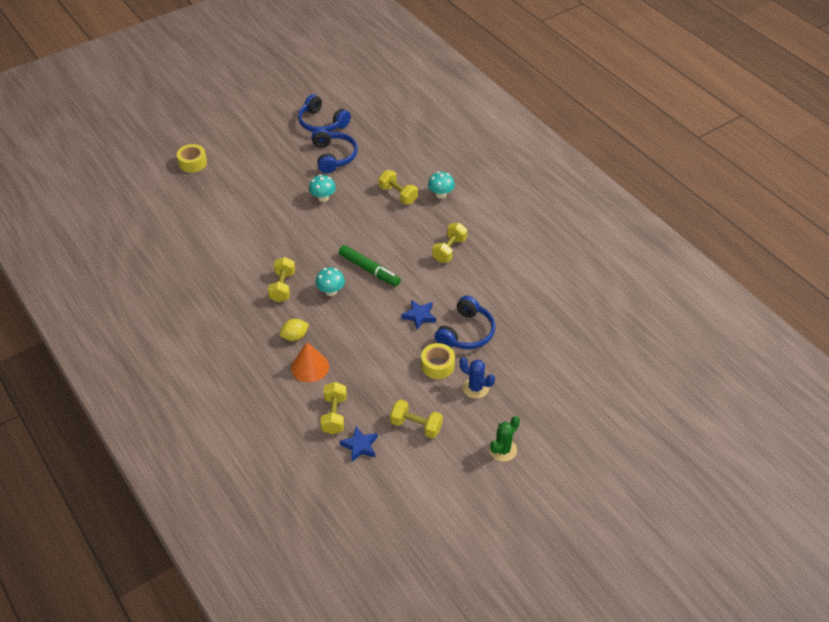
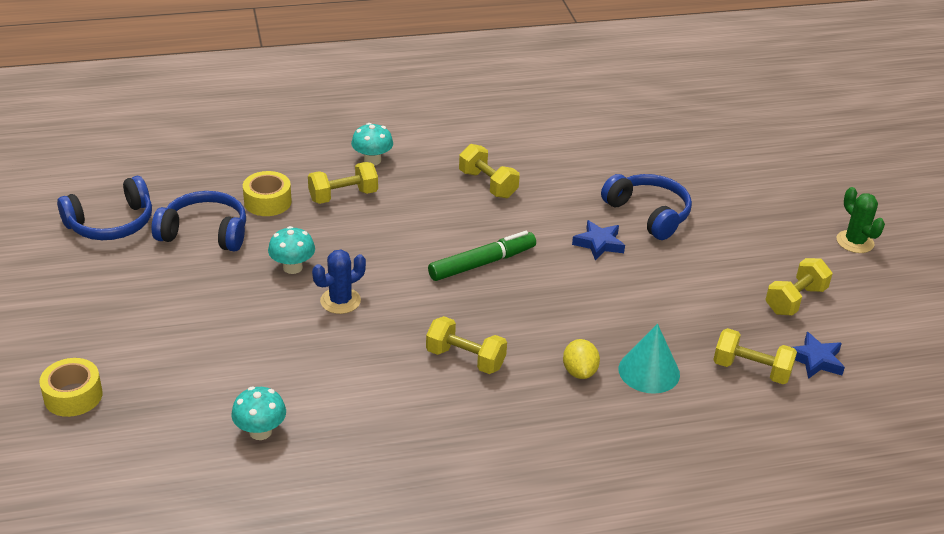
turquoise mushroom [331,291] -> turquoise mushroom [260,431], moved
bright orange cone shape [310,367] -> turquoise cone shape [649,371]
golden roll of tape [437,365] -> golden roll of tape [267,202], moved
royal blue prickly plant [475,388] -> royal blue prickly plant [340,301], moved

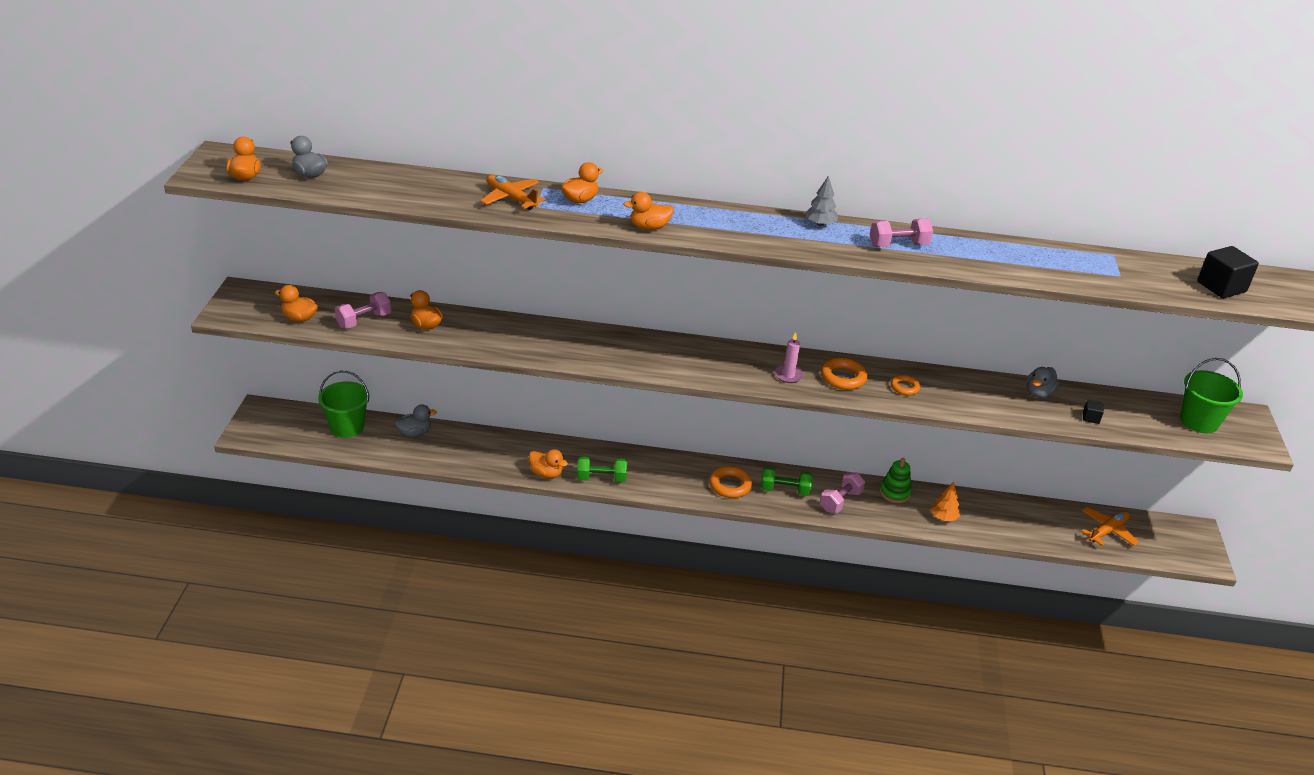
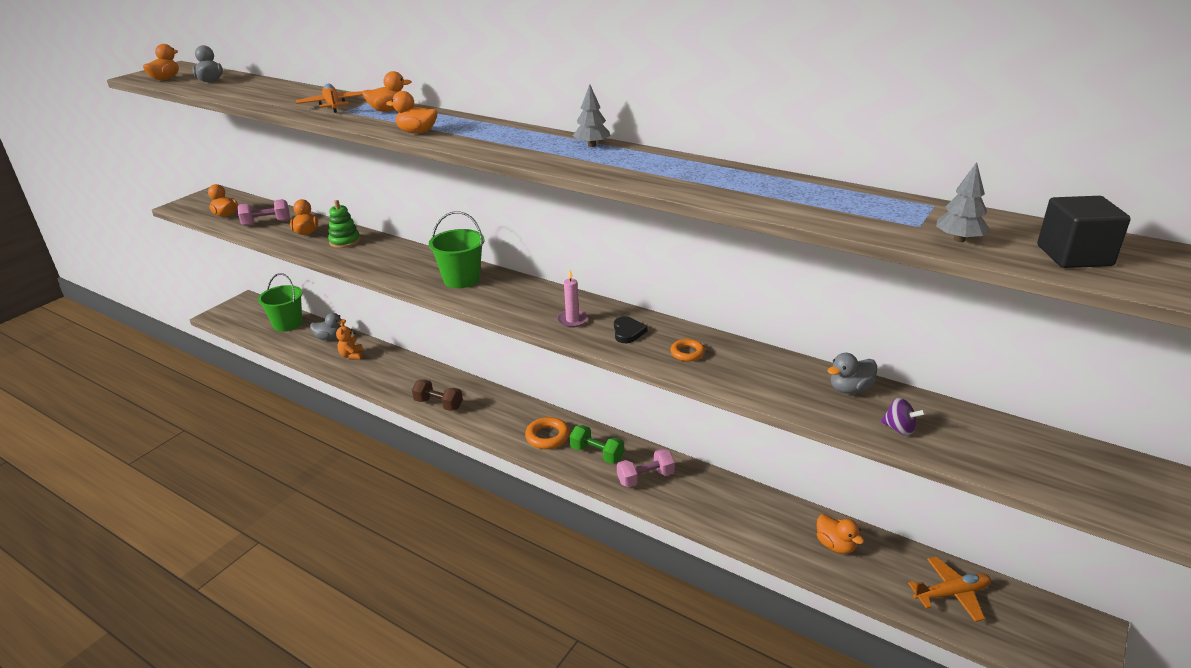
rosy hand weight [898,245] -> none
bright orange torus [843,377] -> ebony heart [628,332]
leaf-green pail [1199,421] -> leaf-green pail [461,279], moved
ebony block [1090,418] -> purple toy top [899,429]
bright orange toy duck [546,473] -> bright orange toy duck [835,545], moved
leaf-green hand weight [601,478] -> dark brown hand weight [438,404]
leaf-green ring stacker [894,493] -> leaf-green ring stacker [345,241], moved
bright orange tree [943,517] -> none
none -> grey tree [959,239]
none -> bright orange teddy [352,355]

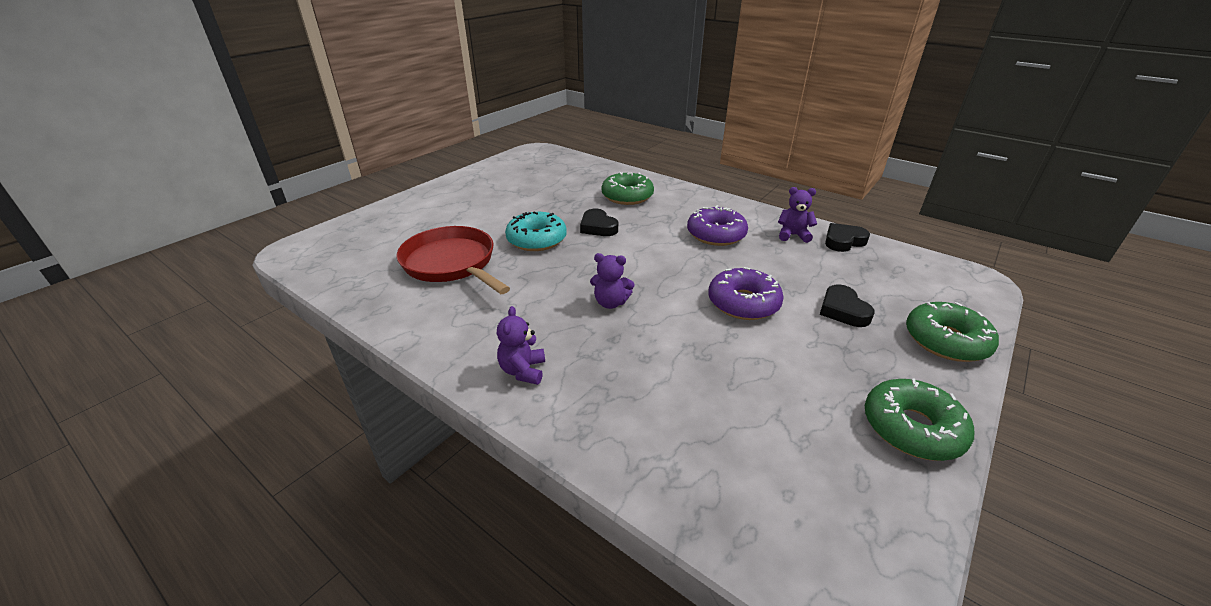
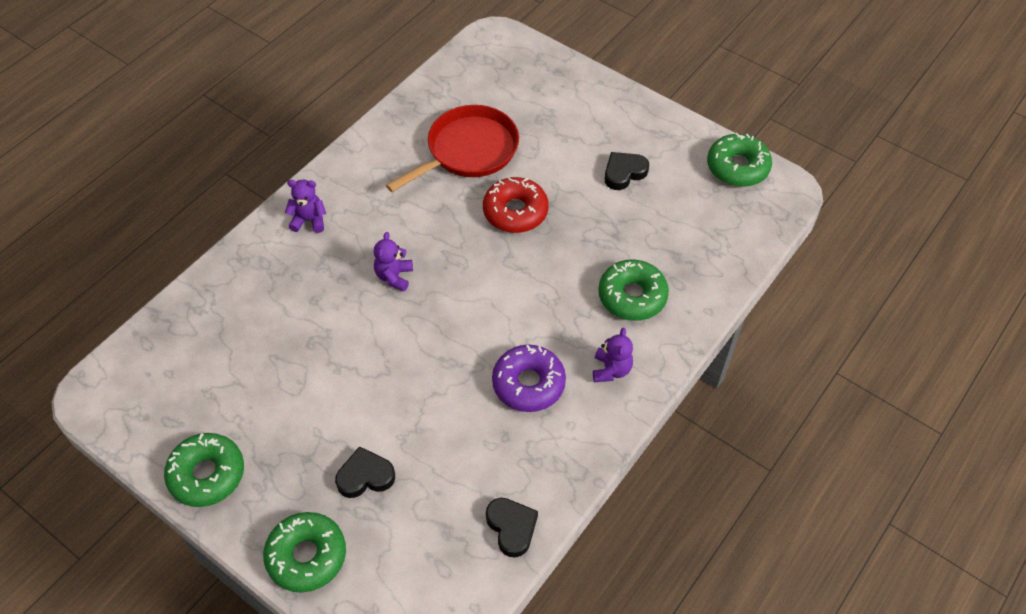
purple teddy [793,235] -> purple teddy [611,370], moved
ebony heart [598,227] -> ebony heart [624,173], moved
turquoise glazed donut [536,239] -> red glazed donut [515,211]
purple glazed donut [743,303] -> none
none -> leaf-green glazed donut [737,167]

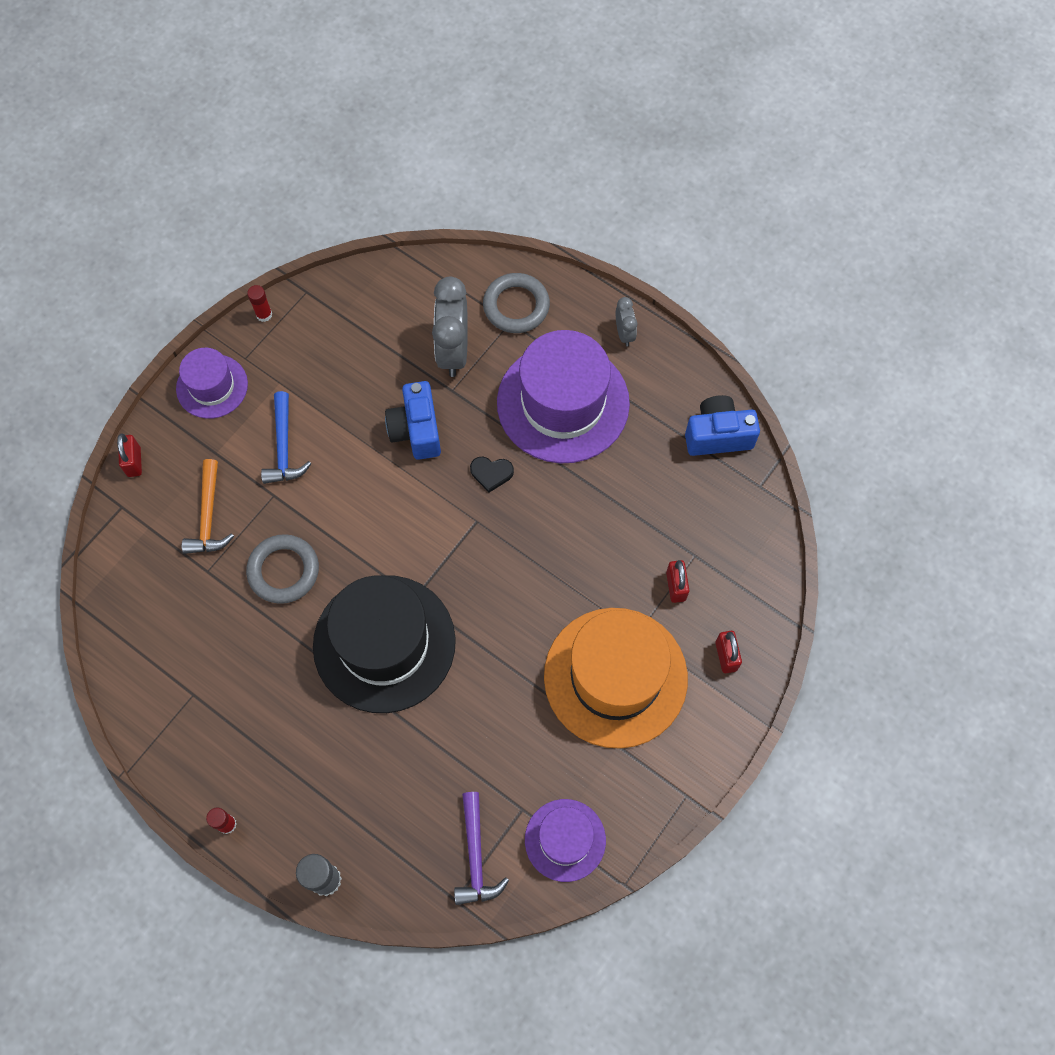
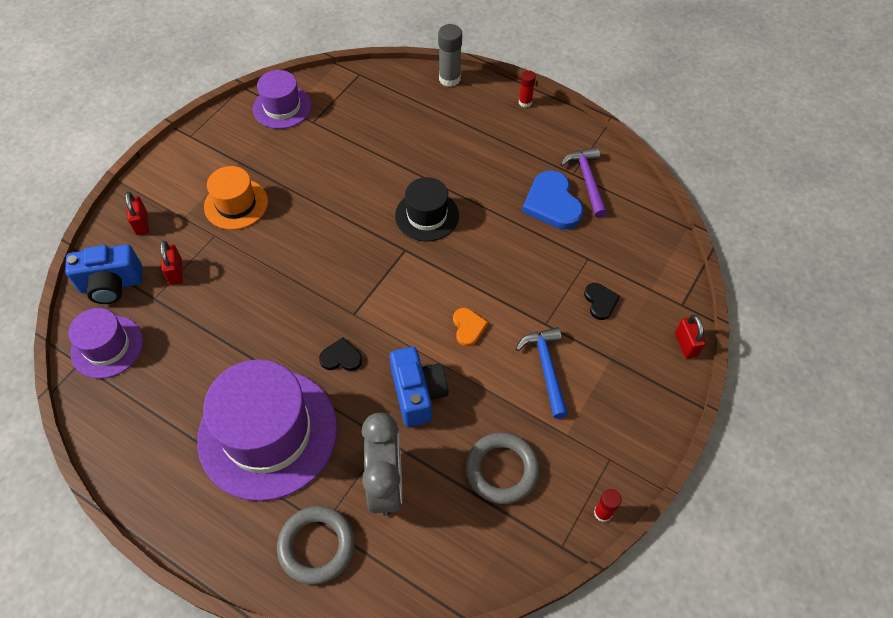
grey bedside clock [624,333] -> none
purple tall hat [212,386] -> purple tall hat [107,347], moved
royal blue camera [717,435] -> royal blue camera [111,285], moved
bright orange carpenter's hammer [208,516] -> ebony heart [600,302]
grey torus [283,571] -> grey torus [502,470], moved
ebony tall hat [384,643] -> ebony tall hat [427,215], x0.54
bright orange tall hat [615,677] -> bright orange tall hat [236,204], x0.54
purple carpenter's hammer [475,856] -> purple carpenter's hammer [587,180], moved
none -> royal blue heart [552,203]
none -> bright orange heart [468,327]

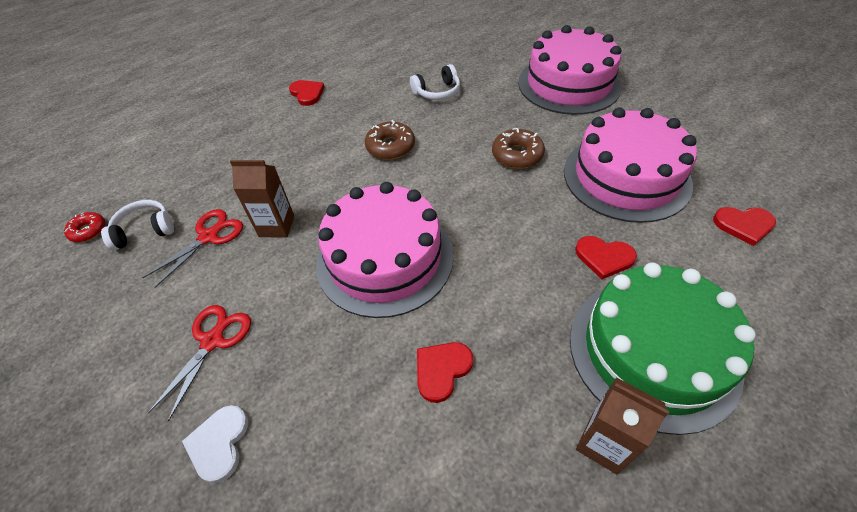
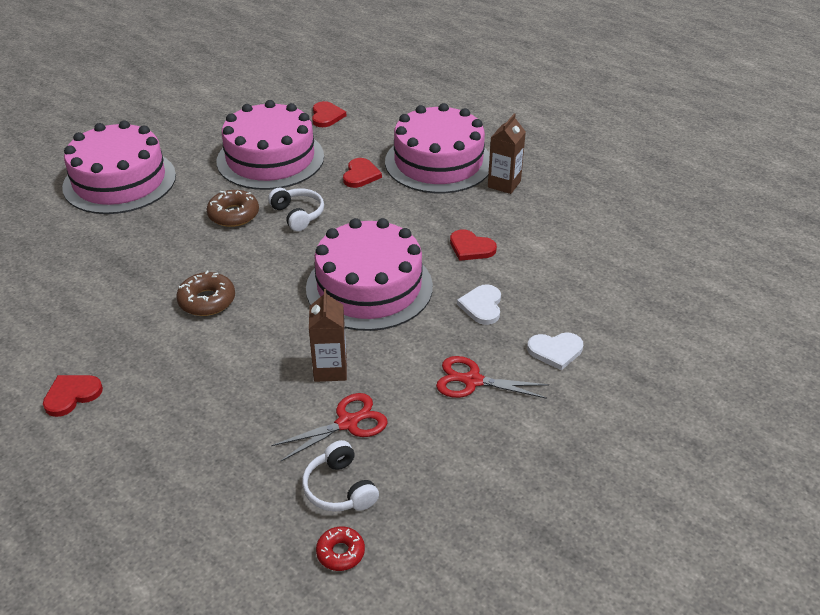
snow-white headset [437,92] -> snow-white headset [298,215], moved
red scissors [208,237] -> red scissors [347,423], 120 degrees clockwise
leaf-green layer cake [653,351] -> rosy layer cake [438,162]
none -> snow-white heart [482,306]

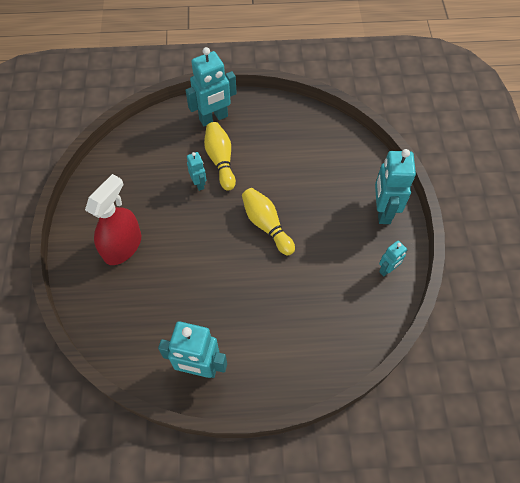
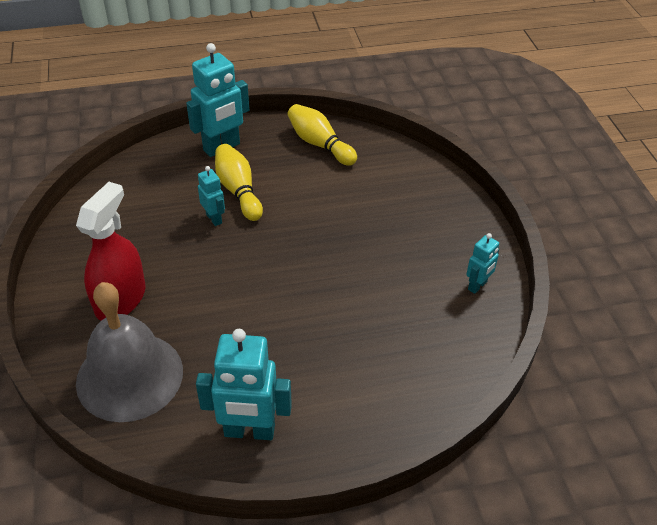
turquoise robot [383,211] -> none
golden skittle [266,225] -> golden skittle [319,144], moved
none -> grey bell [129,376]

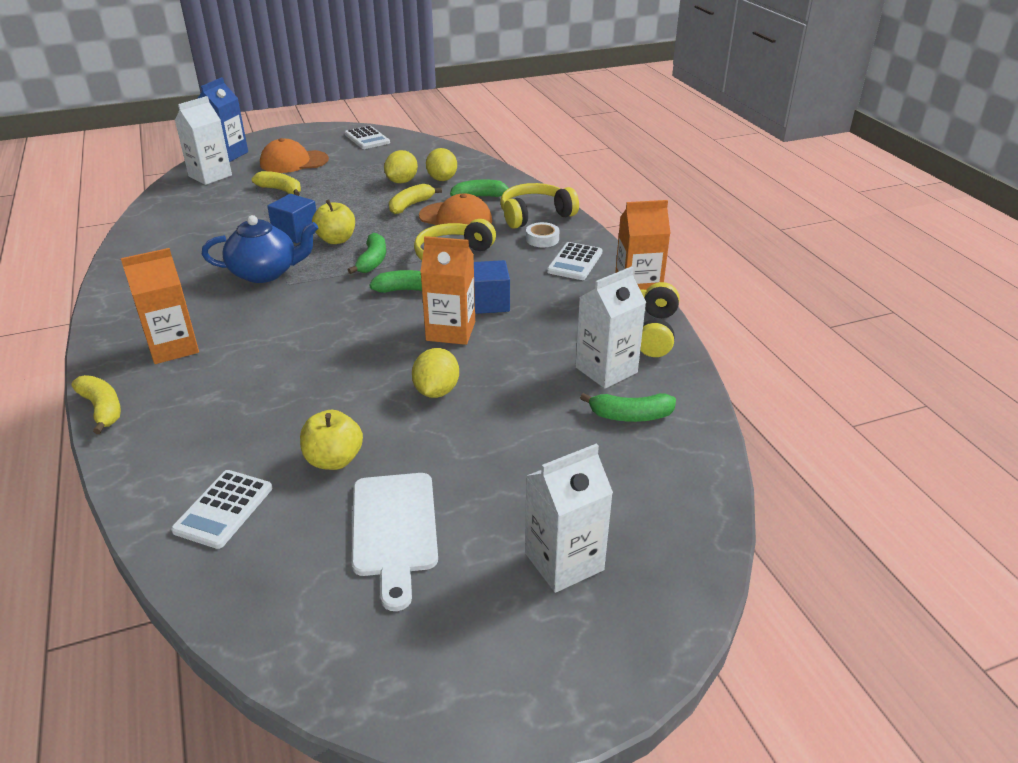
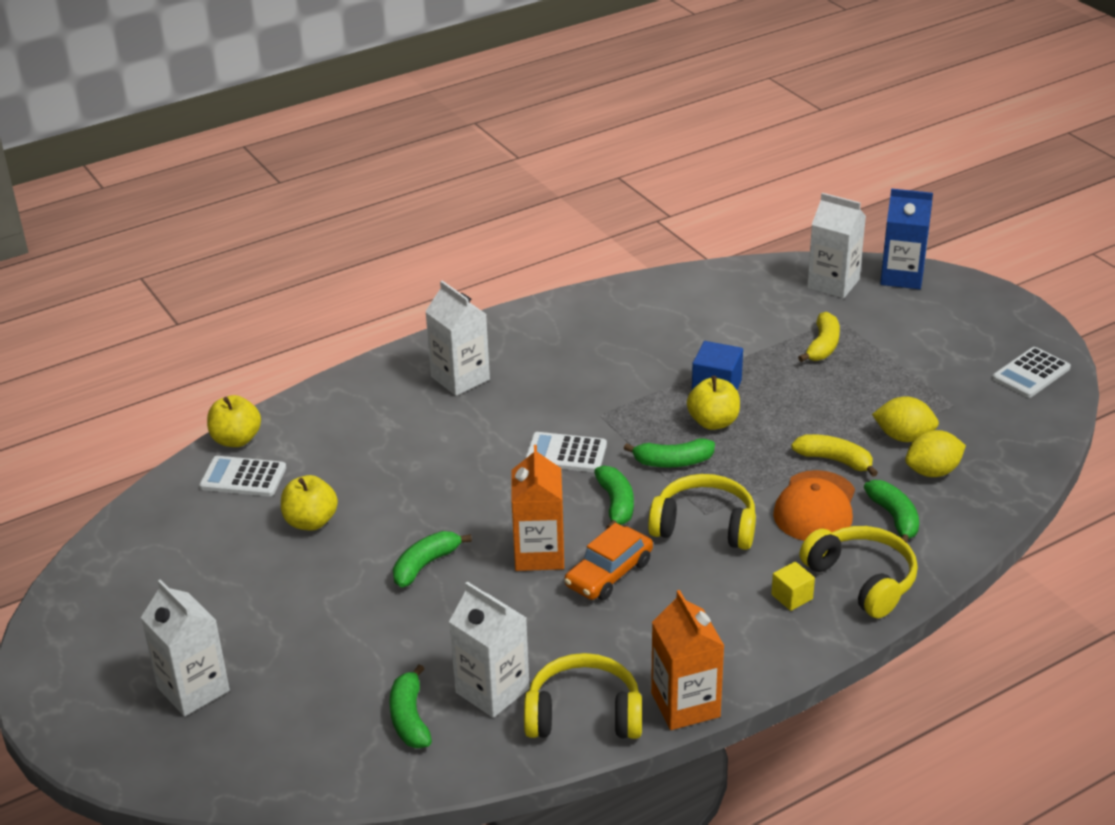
bright orange peaked cap [294,162] -> none
royal blue china teapot [265,273] -> none
snow-white roll of tape [542,239] -> golden block [792,597]
snow-white pocket calculator [575,262] -> snow-white pocket calculator [566,453], moved
bright orange milk carton [173,347] -> snow-white milk carton [460,378]
royal blue block [489,303] -> bright orange automobile [609,573]
golden lemon [436,391] -> leaf-green banana [425,565]
golden banana [102,409] -> none
snow-white chopping board [394,529] -> none
none -> golden apple [236,439]

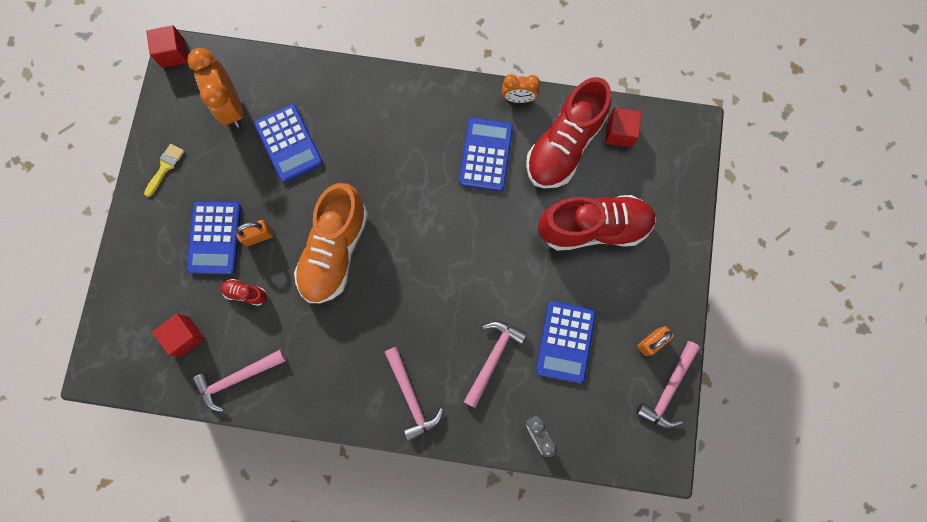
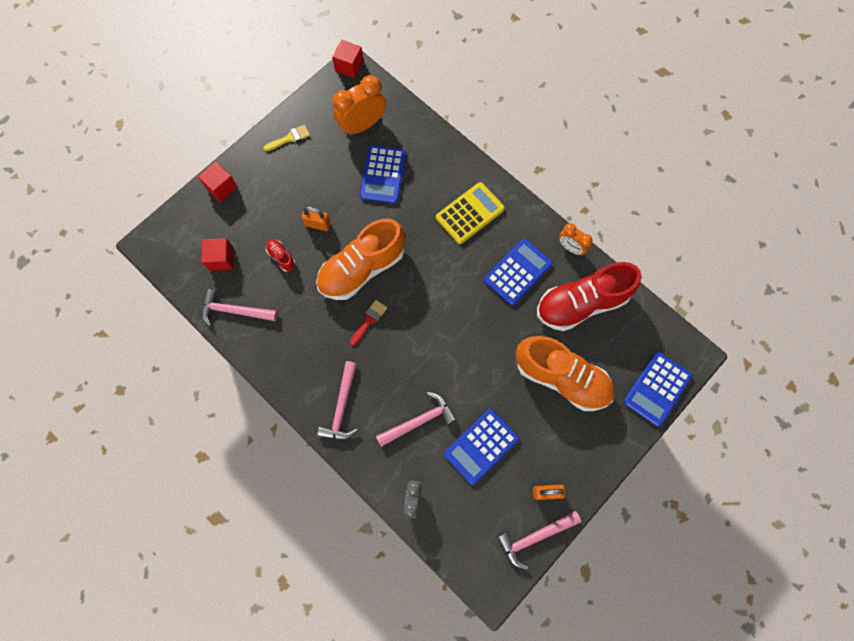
bright orange bedside clock [231,106] -> bright orange bedside clock [362,125], 45 degrees clockwise
red block [619,133] -> red block [221,187], moved
red sneaker [594,227] -> bright orange sneaker [561,378]
royal blue pocket calculator [215,238] -> royal blue pocket calculator [657,389], moved
none -> golden pocket calculator [470,213]
none -> red paintbrush [369,320]

